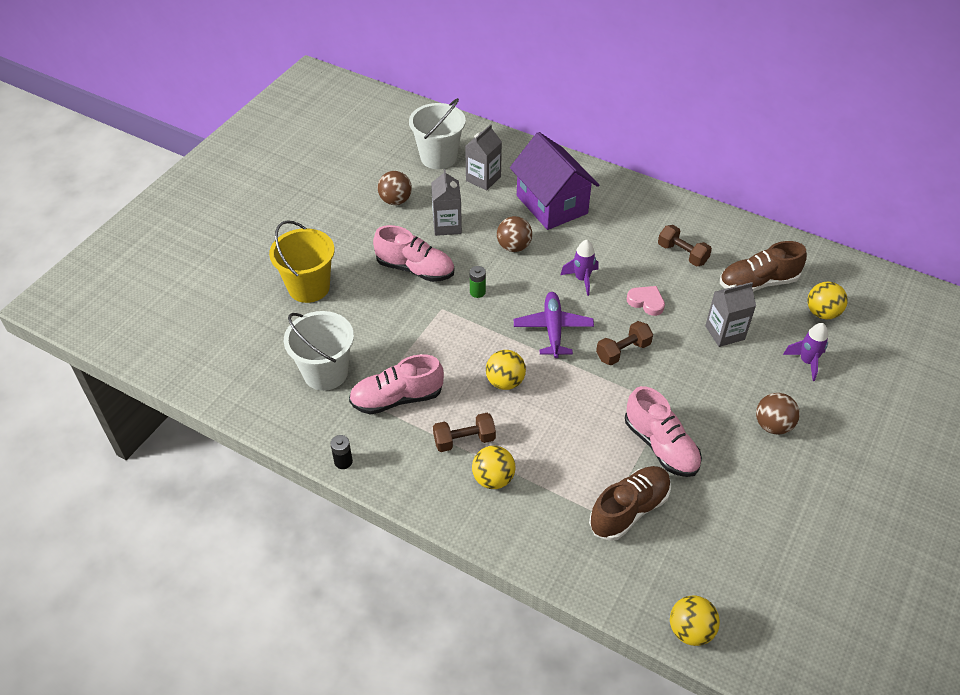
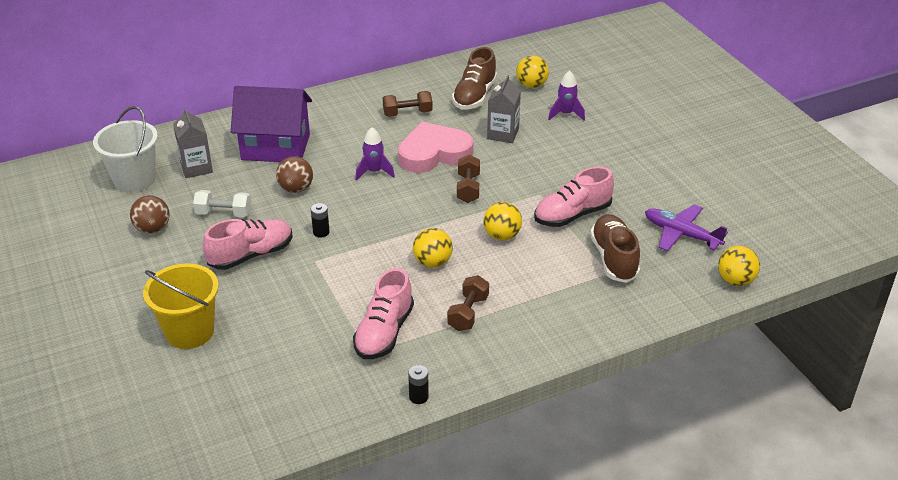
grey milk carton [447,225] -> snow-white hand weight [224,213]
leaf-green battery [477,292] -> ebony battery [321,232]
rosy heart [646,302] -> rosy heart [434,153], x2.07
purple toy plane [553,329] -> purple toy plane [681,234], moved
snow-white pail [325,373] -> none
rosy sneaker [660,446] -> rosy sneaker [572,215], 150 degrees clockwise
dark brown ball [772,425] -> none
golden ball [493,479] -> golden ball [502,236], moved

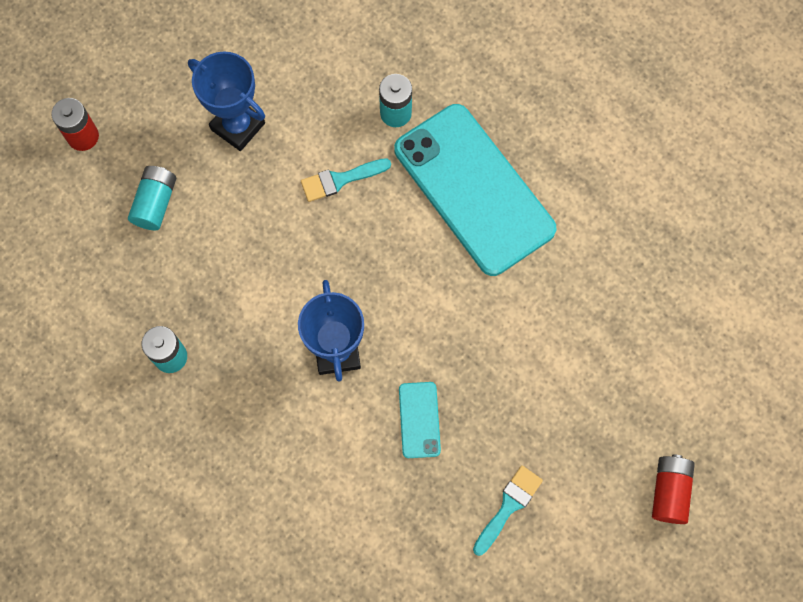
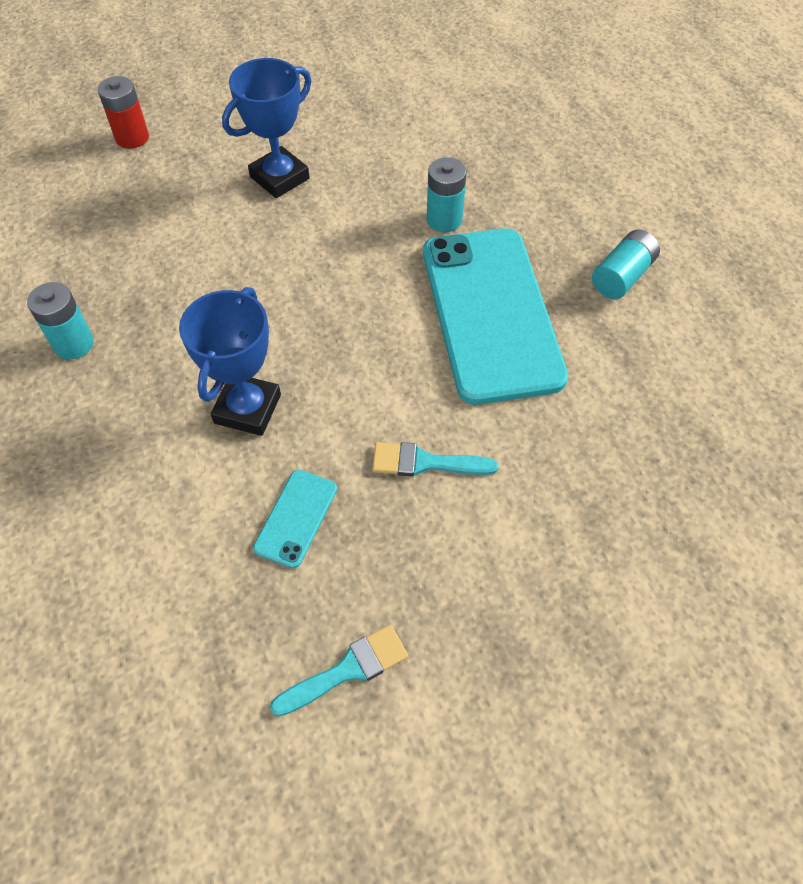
royal blue prize cup [238,126] -> royal blue prize cup [279,178], 75 degrees clockwise
turquoise paintbrush [340,180] -> turquoise paintbrush [425,462], moved
turquoise battery [155,203] -> turquoise battery [621,276], moved
red battery [669,491] -> none

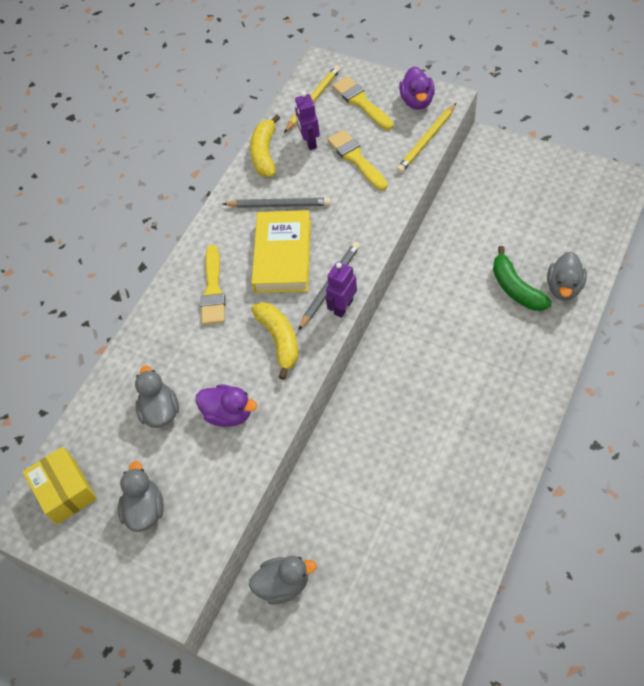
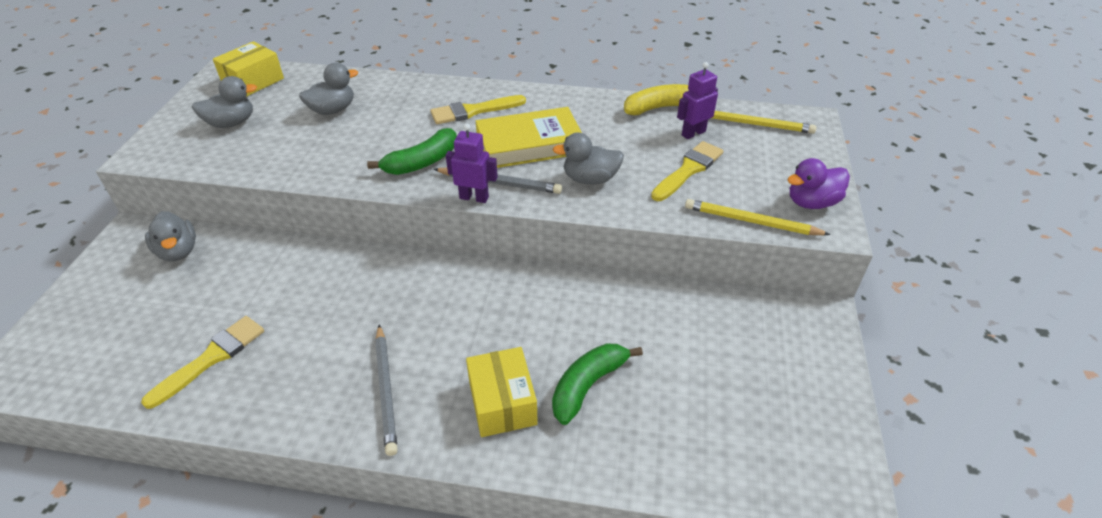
golden paintbrush [361,102] -> golden paintbrush [211,358], moved
grey pencil [279,205] -> grey pencil [386,390], moved
grey toy duck [564,287] -> grey toy duck [590,179], moved
golden banana [279,340] -> leaf-green banana [422,162]
purple toy duck [229,413] -> none
none -> golden package [502,403]

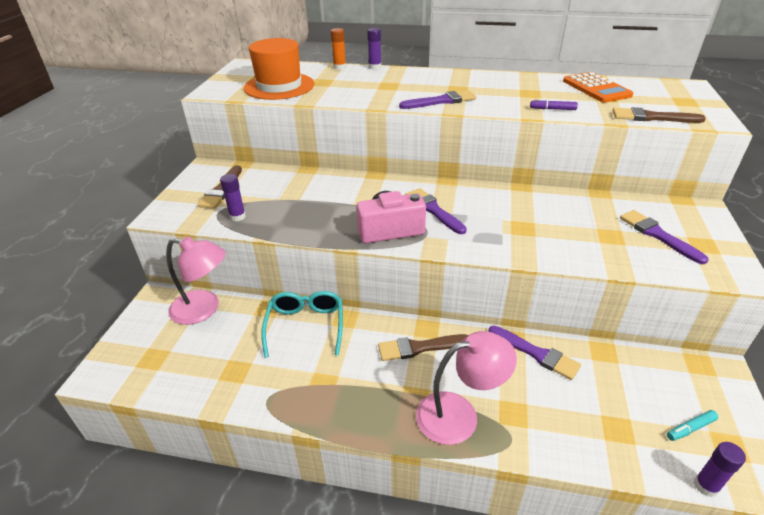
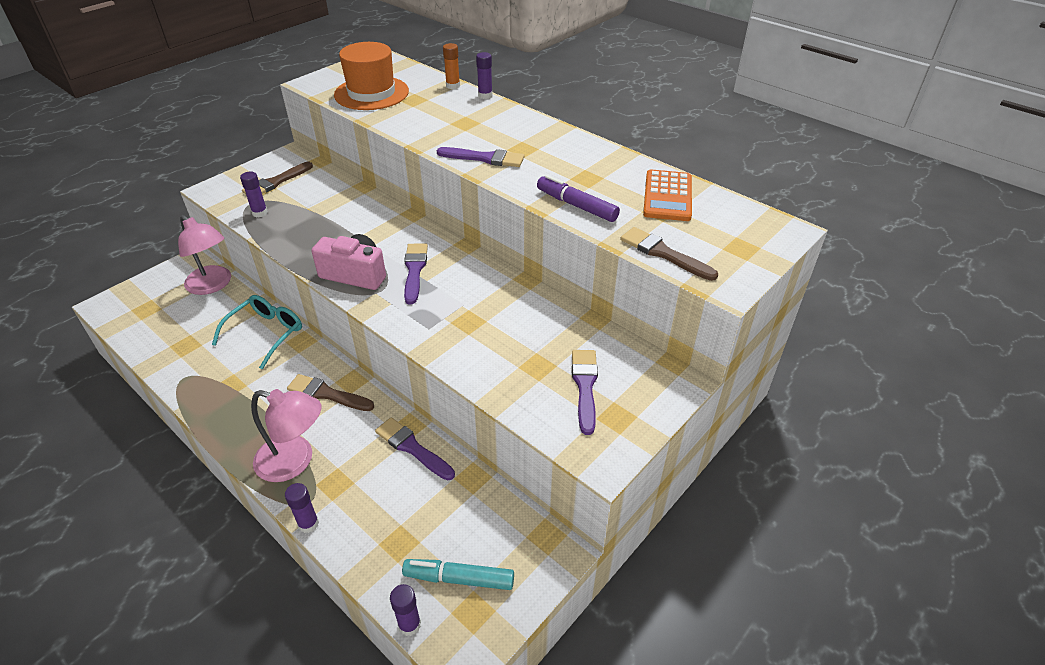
purple marker [553,109] -> purple marker [576,206], x1.74
purple paintbrush [536,353] -> purple paintbrush [412,448], 150 degrees clockwise
turquoise marker [690,428] -> turquoise marker [459,579], x1.74
none -> purple stick of glue [308,524]

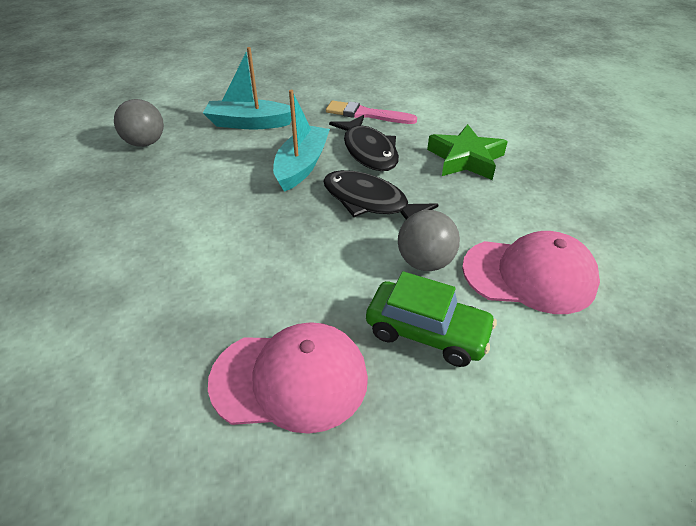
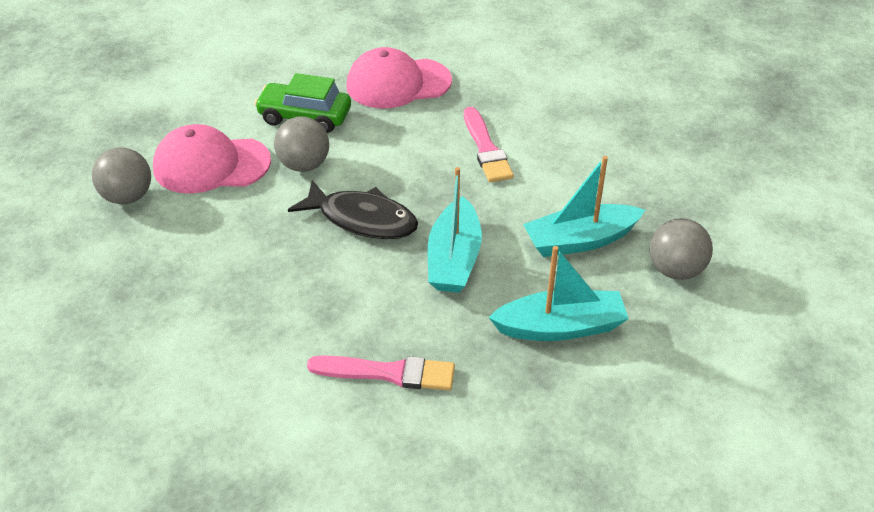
ebony fish figure [368,151] -> none
leaf-green star shape [465,159] -> none
none -> rosy paintbrush [486,149]
none -> grey ball [128,197]
none -> turquoise boat [580,240]

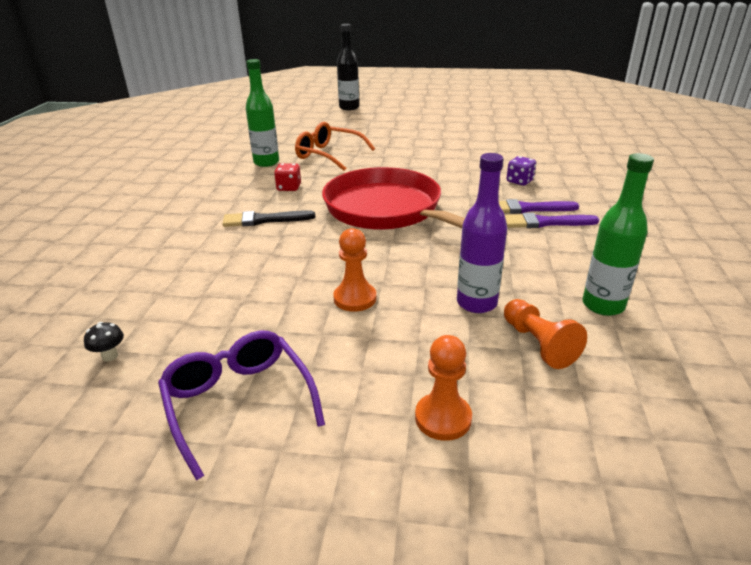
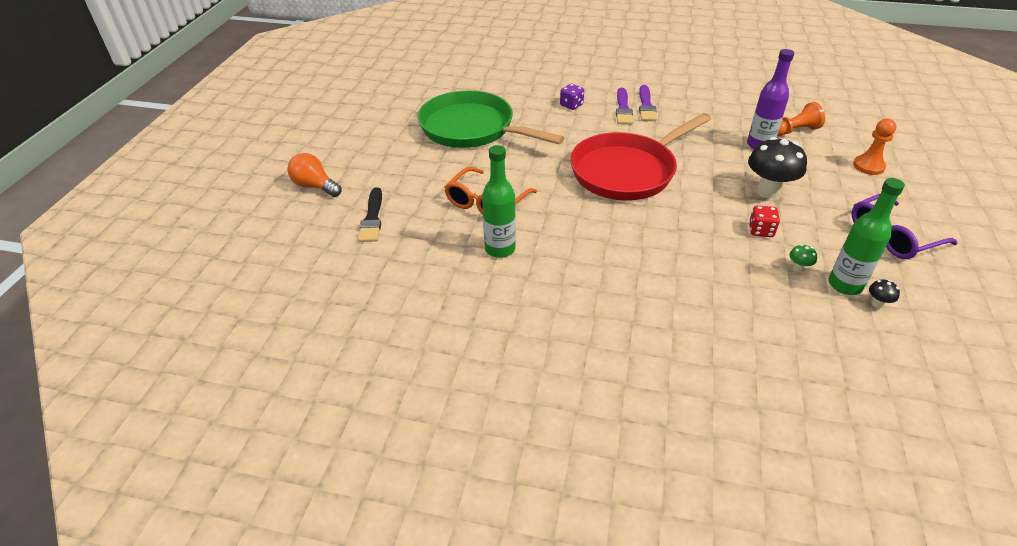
ebony flask [349,108] -> bright orange lightbulb [315,186]
leaf-green flask [603,305] -> leaf-green flask [845,285], moved
red dice [289,187] -> red dice [760,230], moved
ebony paintbrush [264,220] -> ebony paintbrush [372,218], moved
bright orange chess pawn [355,298] -> ebony mushroom [768,191]
none -> leaf-green skillet [472,128]
none -> leaf-green mushroom [798,268]

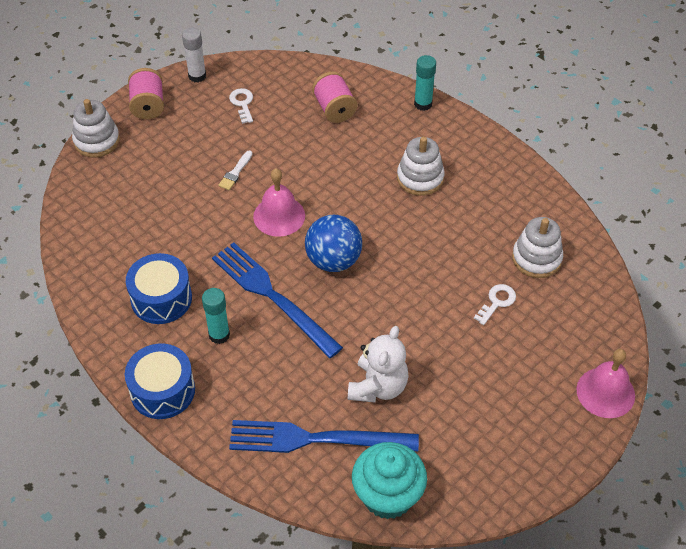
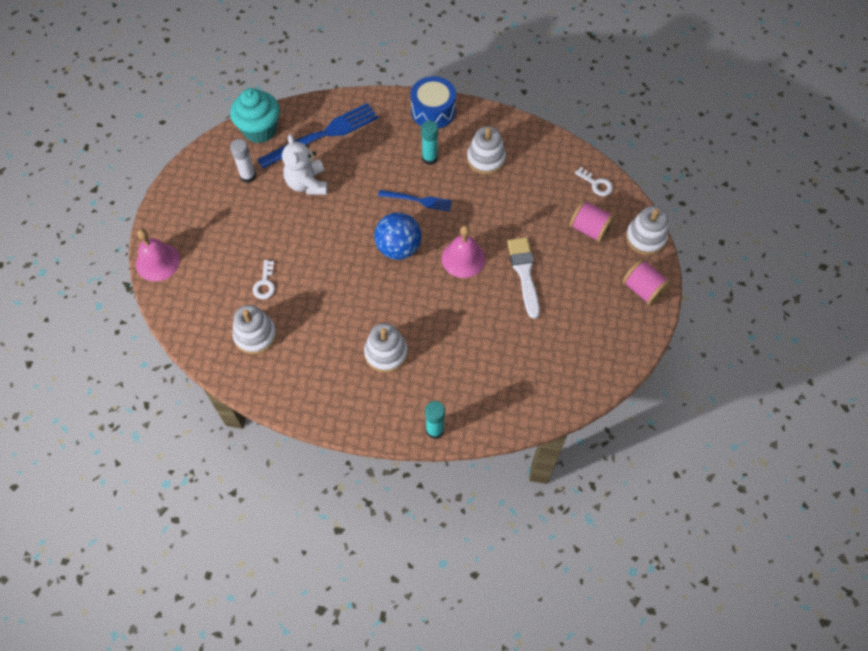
snow-white stick of glue [197,76] -> snow-white stick of glue [248,176], moved
rosy reel of thread [334,109] -> rosy reel of thread [589,229], moved
snow-white door key [242,103] -> snow-white door key [596,184], moved
snow-white paintbrush [235,172] -> snow-white paintbrush [524,273], x1.87
royal blue table fork [273,296] -> royal blue table fork [417,200], x0.55
royal blue snare drum [161,298] -> snow-white ring stacker [486,159]

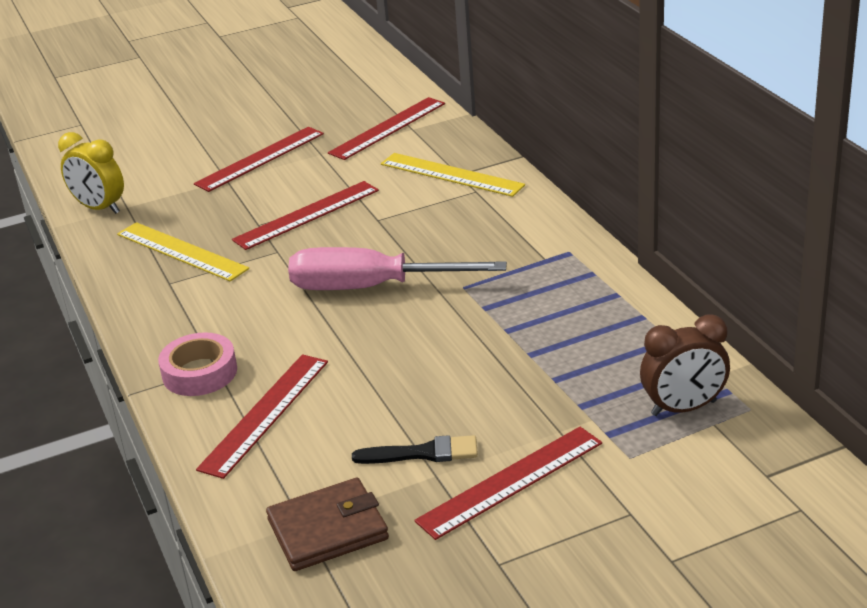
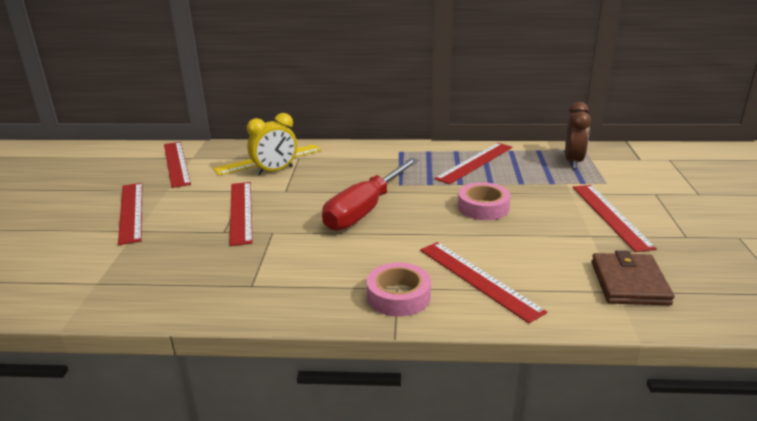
golden bedside clock [99,208] -> golden bedside clock [275,170], moved
golden ruler [181,251] -> none
rosy screwdriver [371,287] -> red screwdriver [365,210]
ebony paintbrush [423,453] -> none
none -> red ruler [475,162]
none -> rosy roll of tape [483,207]

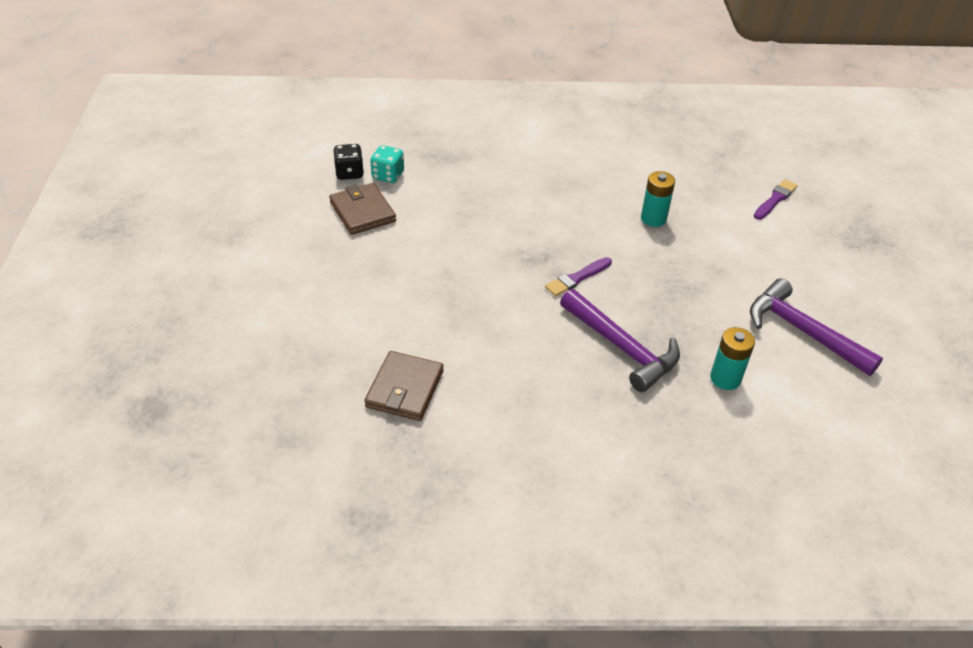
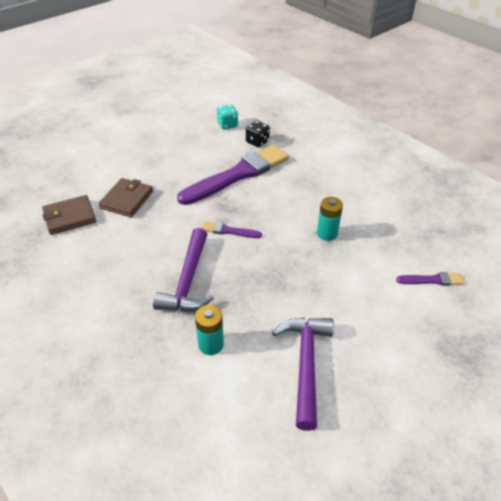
ebony dice [349,173] -> ebony dice [257,142], moved
dark brown billfold [362,212] -> dark brown billfold [127,200], moved
none -> purple paintbrush [237,175]

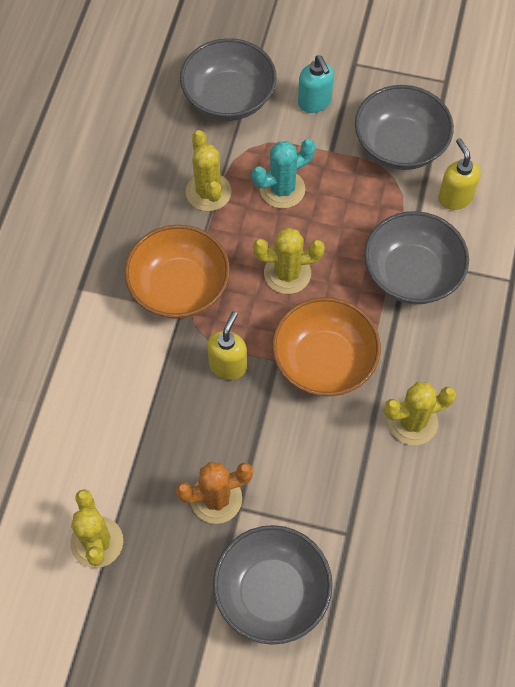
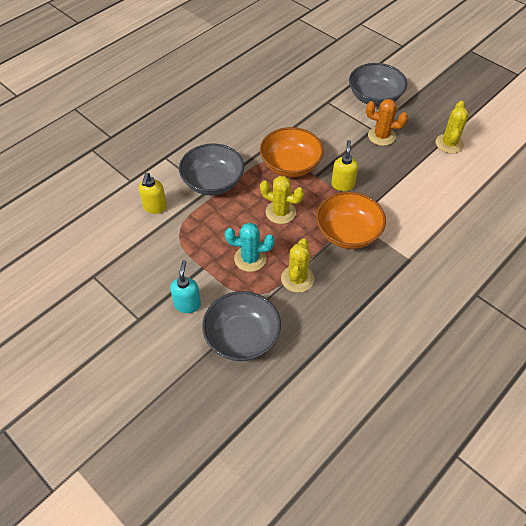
grey deep dish [400,145] -> none
golden soap pump [228,365] -> golden soap pump [342,184], 135 degrees clockwise
golden prickly plant [412,422] -> none

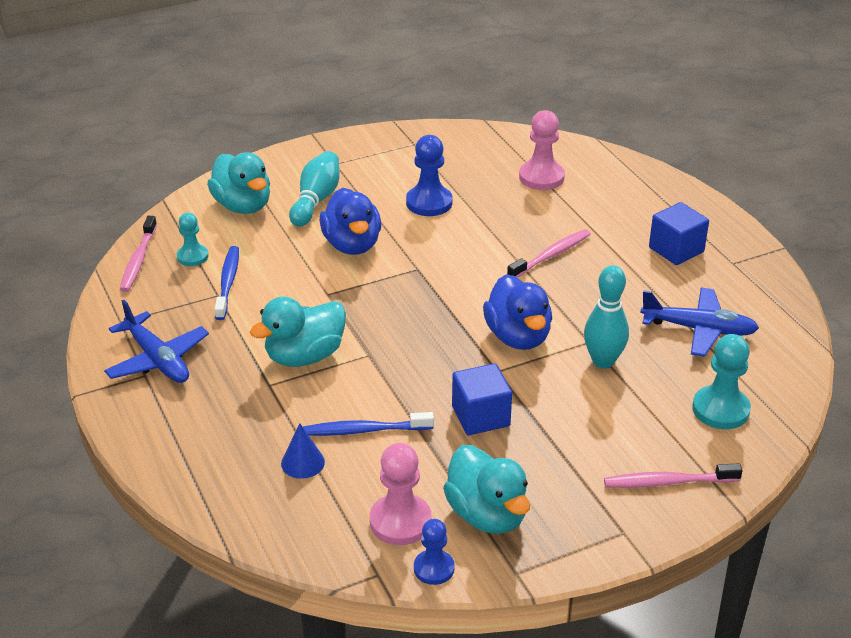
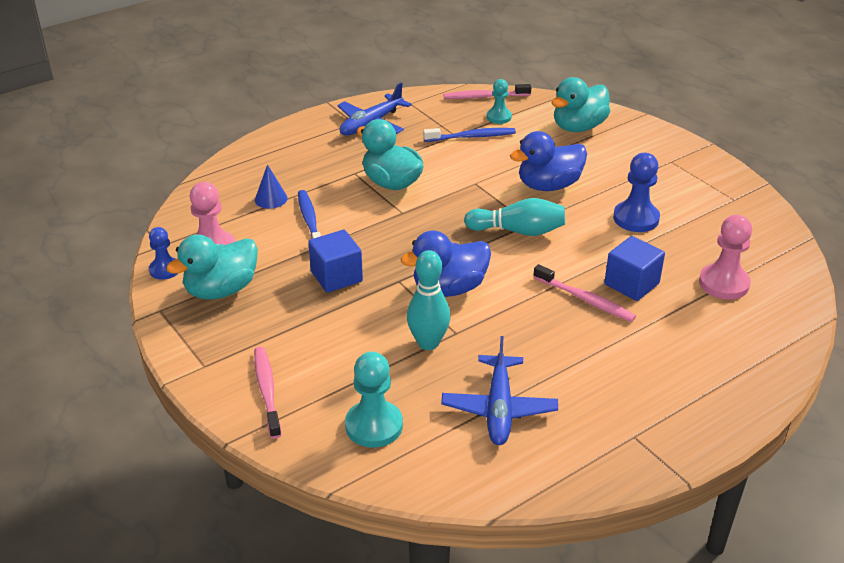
turquoise skittle [316,200] -> turquoise skittle [518,231], moved
royal blue block [676,250] -> royal blue block [631,284], moved

